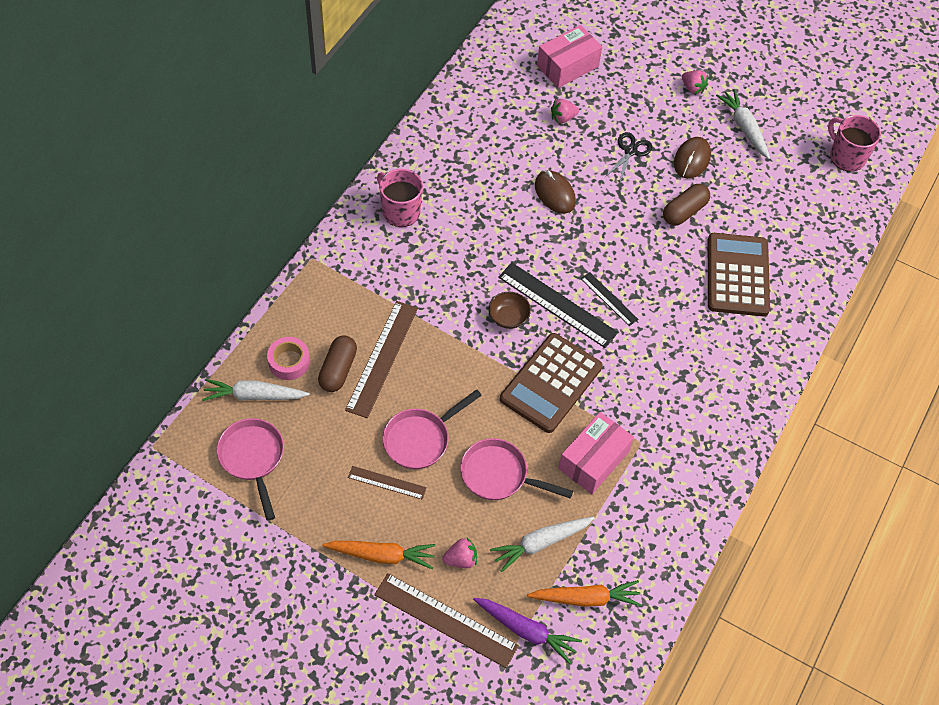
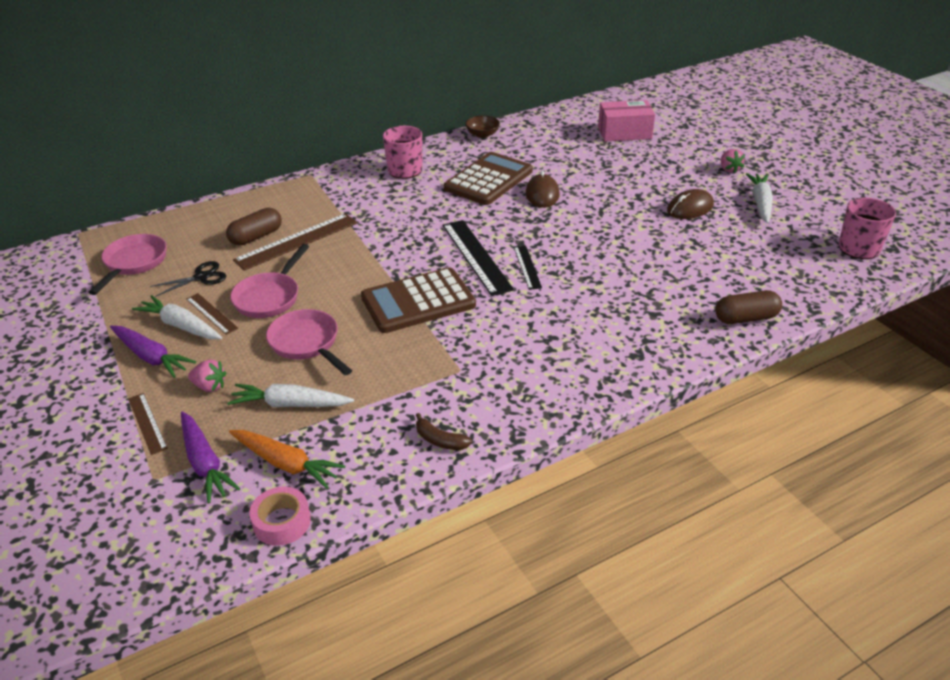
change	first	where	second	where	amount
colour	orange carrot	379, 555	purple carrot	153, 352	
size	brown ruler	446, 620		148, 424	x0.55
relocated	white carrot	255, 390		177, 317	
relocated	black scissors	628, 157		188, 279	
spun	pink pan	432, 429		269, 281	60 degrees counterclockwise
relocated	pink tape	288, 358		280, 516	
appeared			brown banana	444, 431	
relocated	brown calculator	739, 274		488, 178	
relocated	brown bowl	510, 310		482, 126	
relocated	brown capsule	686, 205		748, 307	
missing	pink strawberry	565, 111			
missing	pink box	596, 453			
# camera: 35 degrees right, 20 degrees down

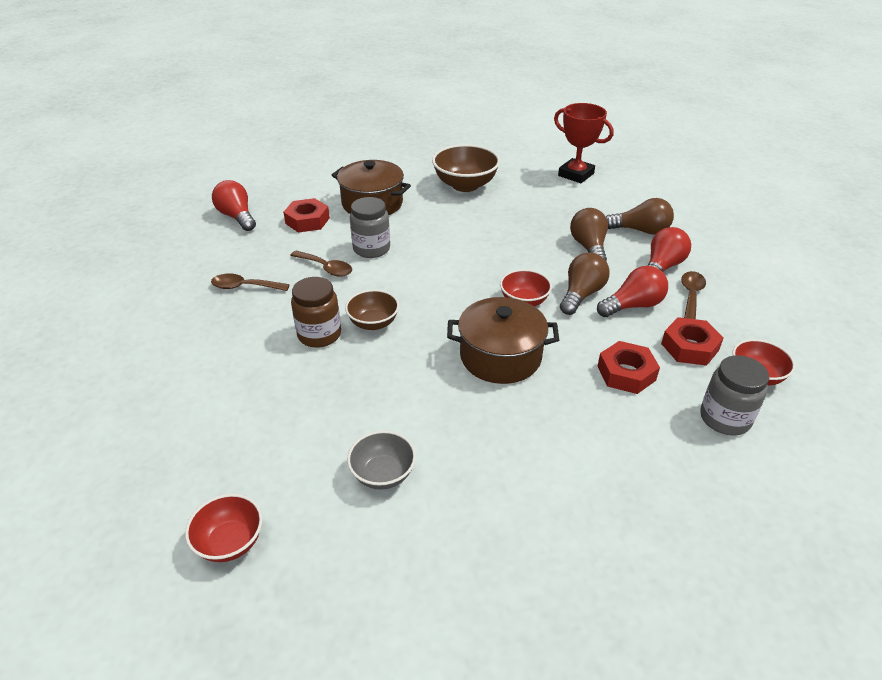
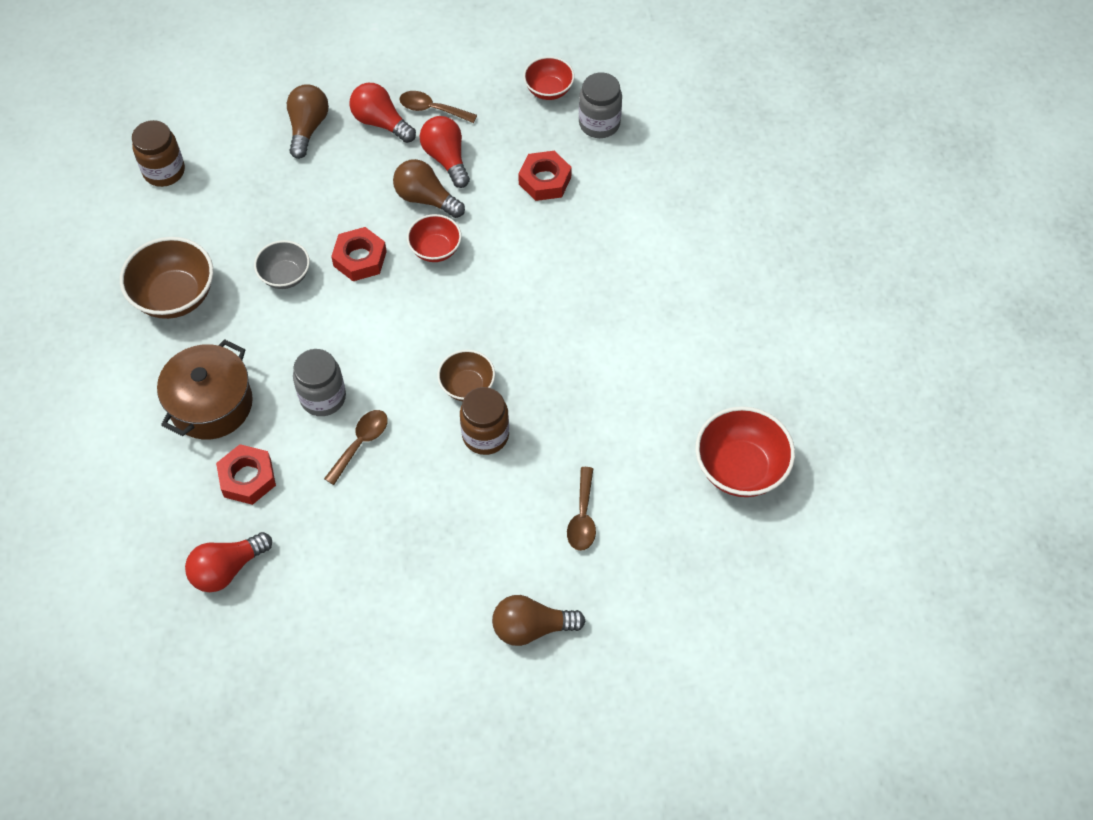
change	first	where	second	where	amount
exchanged	red trophy	584, 143	brown jar	158, 153	
relocated	grey bowl	381, 460		282, 264	
relocated	red nut	692, 341		359, 254	
relocated	brown light bulb	589, 234		538, 620	
relocated	brown spoon	250, 282		581, 509	
size	red bowl	224, 528		745, 451	x1.65
missing	brown pot	503, 340			
# camera: 90 degrees left, 20 degrees up

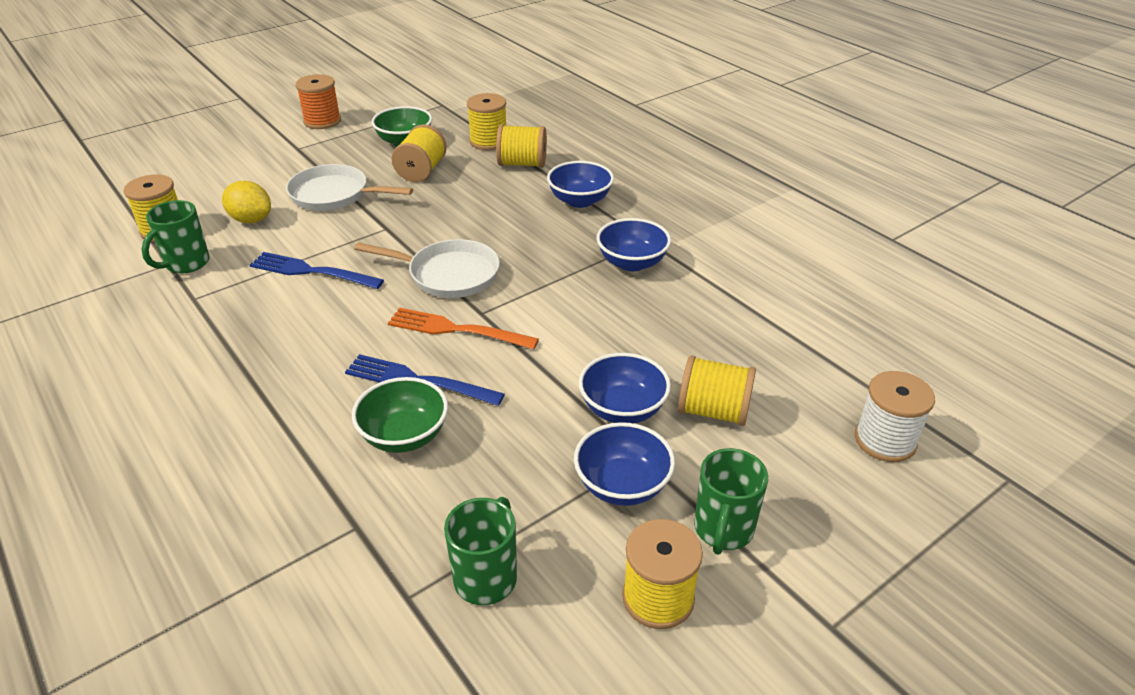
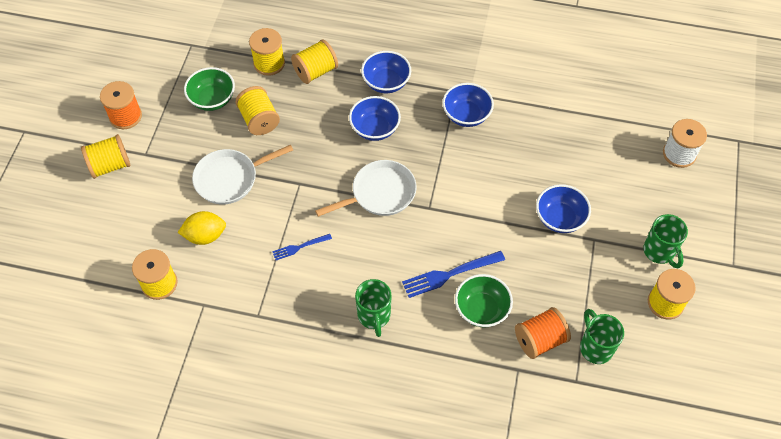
change	first	where	second	where	amount
relocated	yellow spool	717, 390		106, 156	
size	blue fork	317, 270		302, 247	x0.58
relocated	blue bowl	624, 464		375, 118	
relocated	green mug	176, 236		373, 308	
appeared			orange spool	543, 333	
missing	orange fork	463, 328			
# camera: 40 degrees left, 20 degrees up

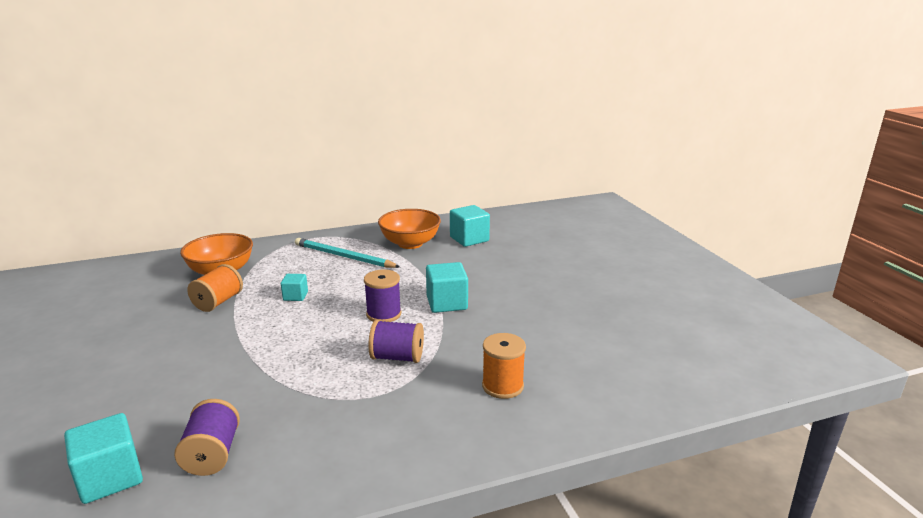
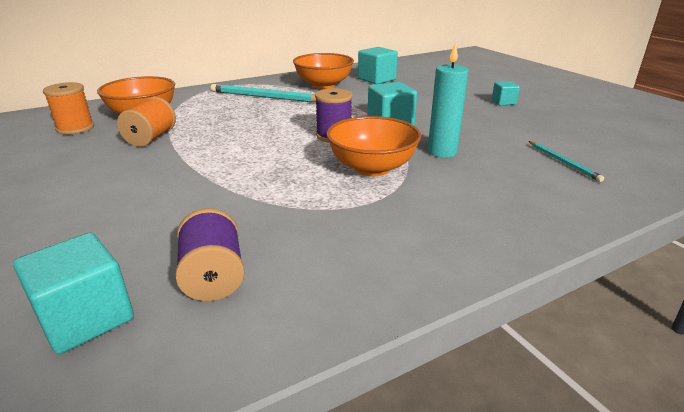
change	first	where	second	where	amount
relocated	orange spool	504, 366		68, 108	
exchanged	purple spool	396, 341	orange bowl	373, 146	
appeared			turquoise candle	448, 100	
relocated	turquoise cube	294, 287		506, 93	
appeared			turquoise pencil	566, 161	
# camera: 10 degrees left, 5 degrees up

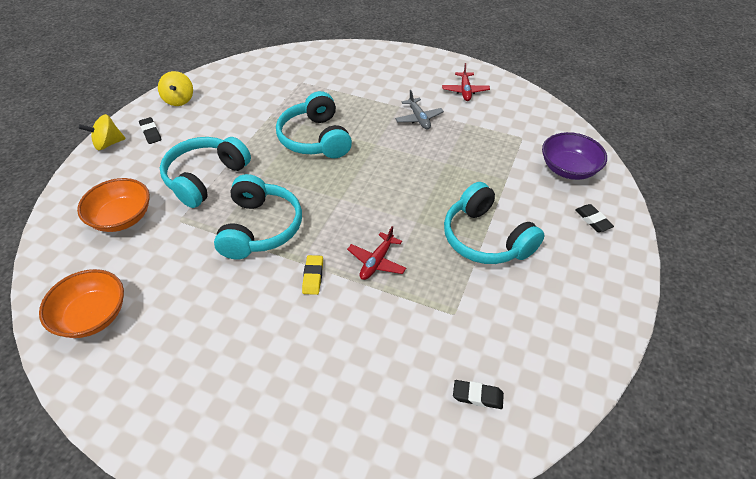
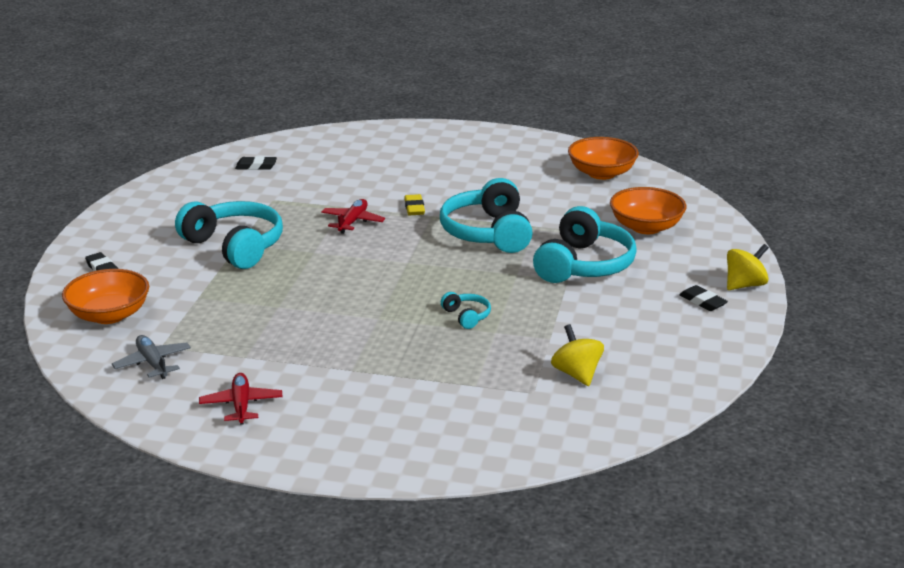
change	first	where	second	where	amount
colour	purple bowl	574, 156	orange bowl	105, 296	
relocated	grey plane	419, 109		151, 357	
size	turquoise headphones	314, 124		466, 310	x0.45
relocated	yellow spinning top	175, 88		577, 355	
# camera: 170 degrees right, 20 degrees down

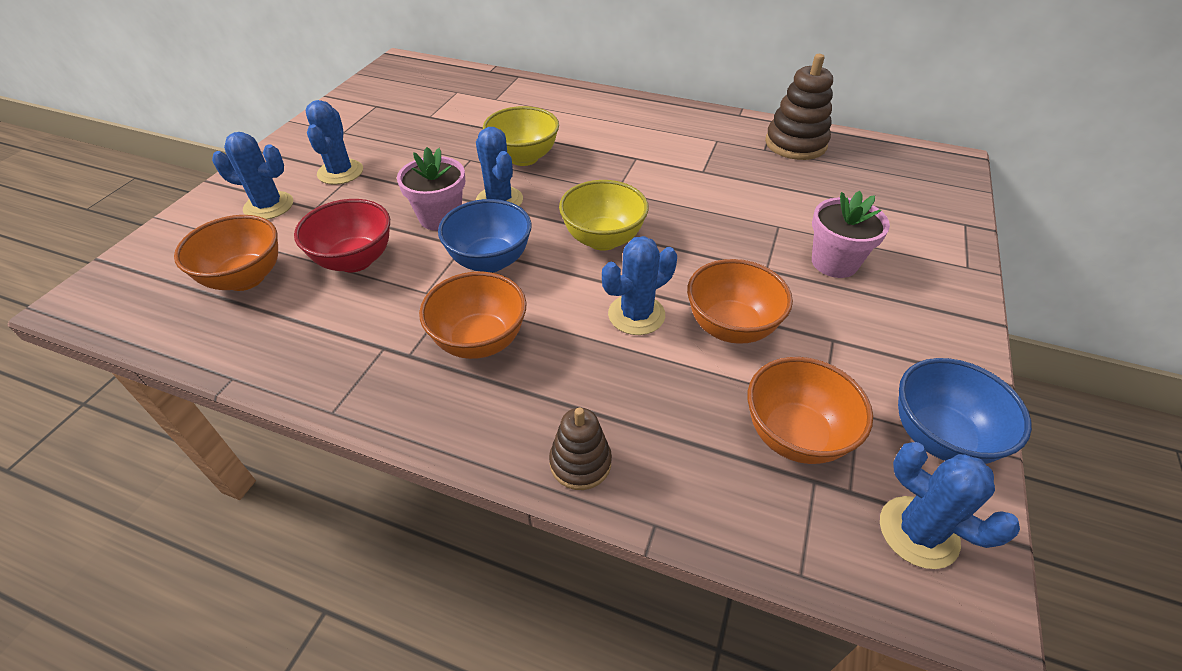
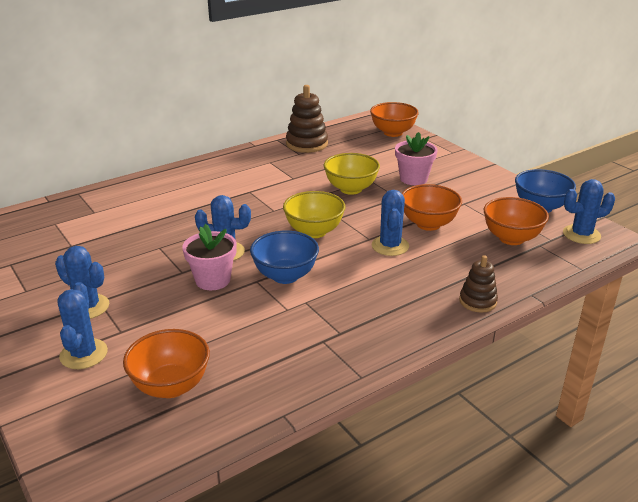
change	first	where	second	where	amount
spun	blue cactus	252, 175		82, 325	45 degrees counterclockwise
relocated	yellow bowl	521, 136		352, 174	
relocated	orange bowl	472, 315		394, 119	
missing	red bowl	342, 235			
# camera: 55 degrees left, 15 degrees down

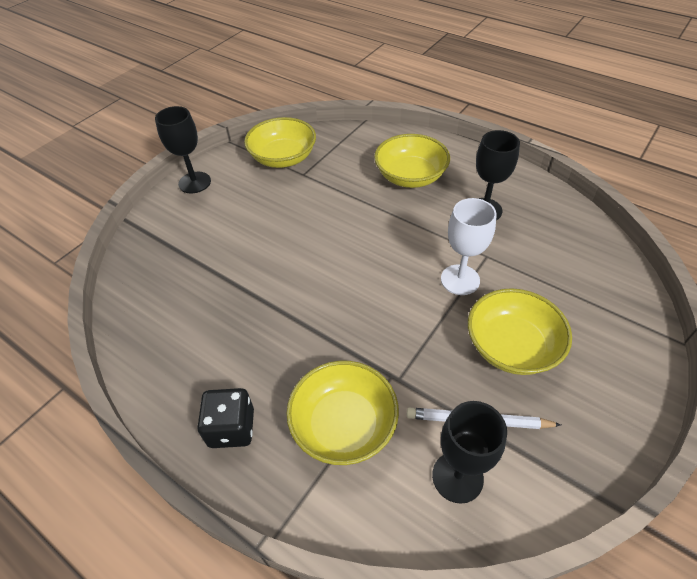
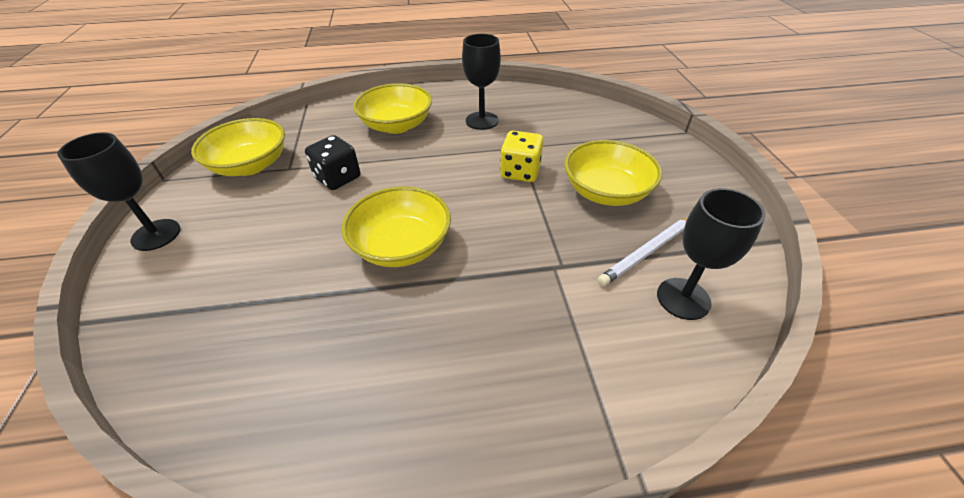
change	first	where	second	where	amount
relocated	black dice	226, 418		332, 162	
relocated	yellow bowl	342, 413		396, 226	
exchanged	white goblet	469, 246	yellow dice	522, 156	
# camera: 45 degrees left, 5 degrees down

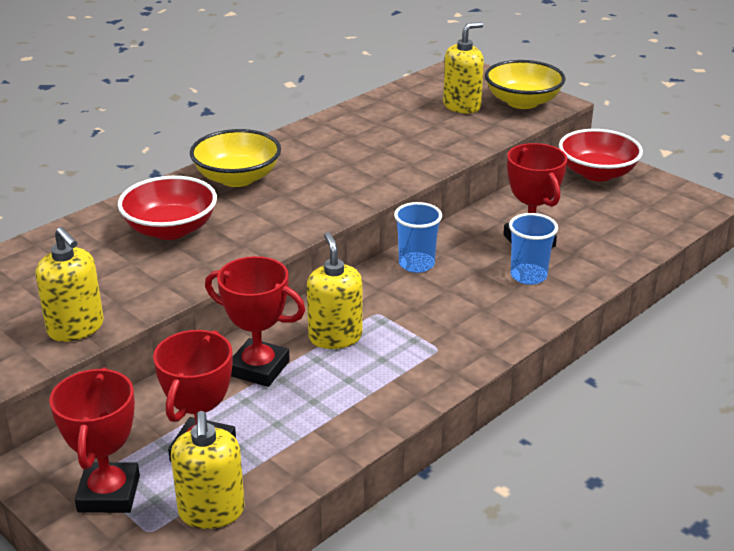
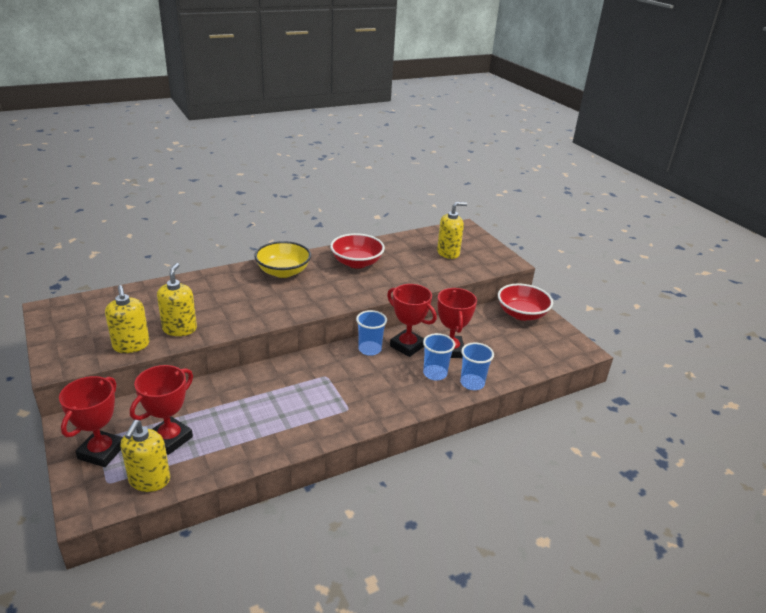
change	first	where	second	where	amount
relocated	yellow soap dispenser	335, 290		177, 299	
relocated	red bowl	167, 208		357, 251	
relocated	red trophy	255, 321		412, 320	
appeared			blue cup	477, 366	
missing	yellow bowl	525, 84			
# camera: 15 degrees right, 0 degrees up

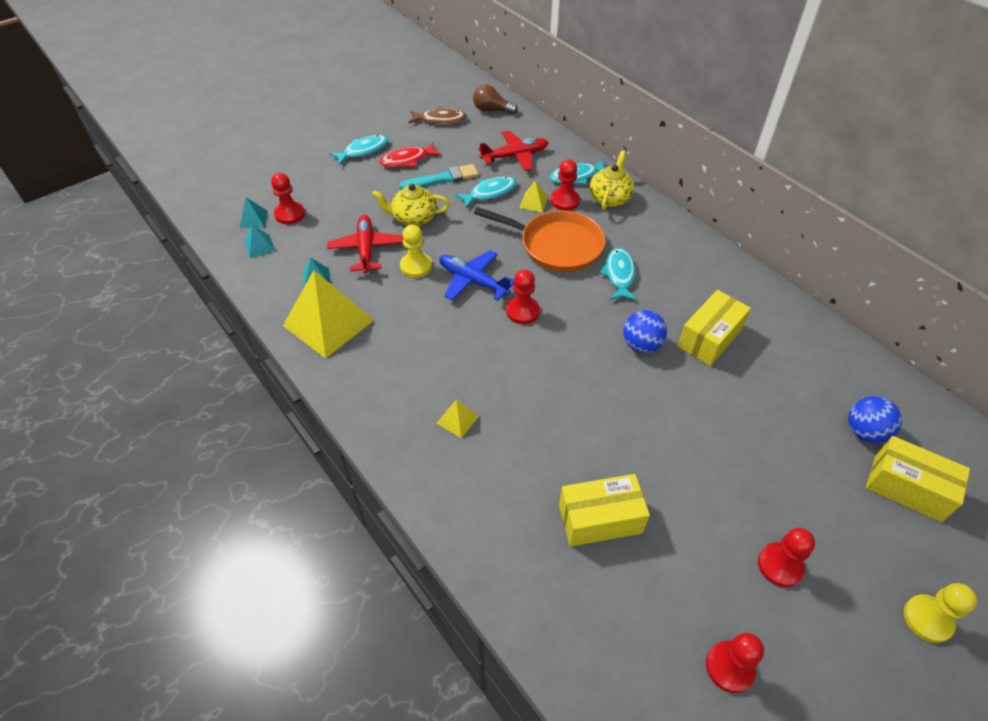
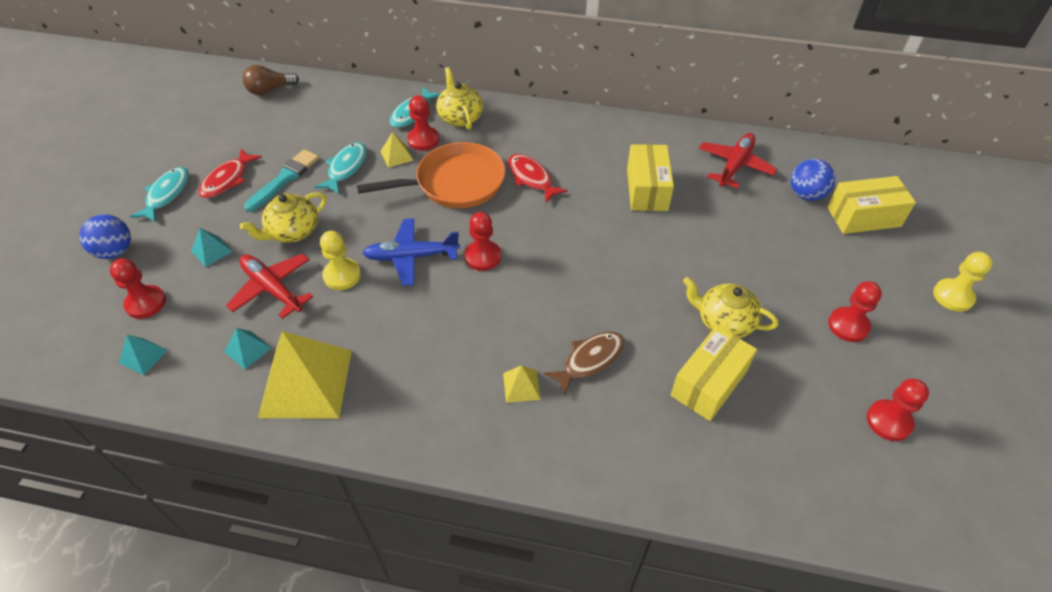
change	first	where	second	where	amount
relocated	blue ball	645, 331		105, 236	
relocated	turquoise pyramid	254, 212		212, 247	
colour	turquoise fish	618, 274	red fish	538, 178	
relocated	brown fish	437, 115		583, 364	
appeared			yellow teapot	730, 307	
relocated	red plane	513, 151		738, 161	
# camera: 40 degrees left, 0 degrees up

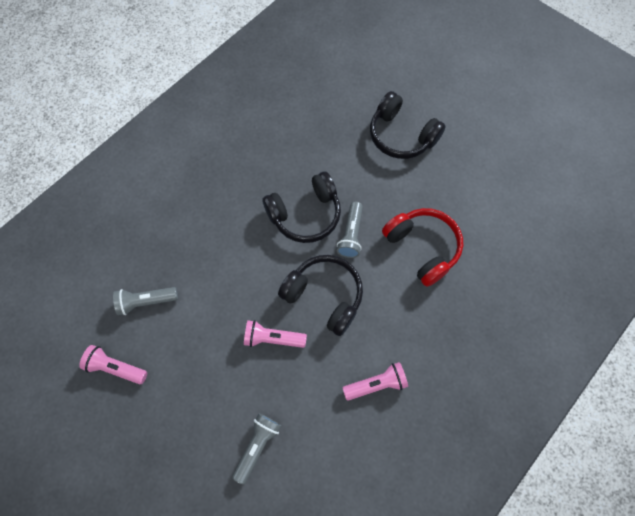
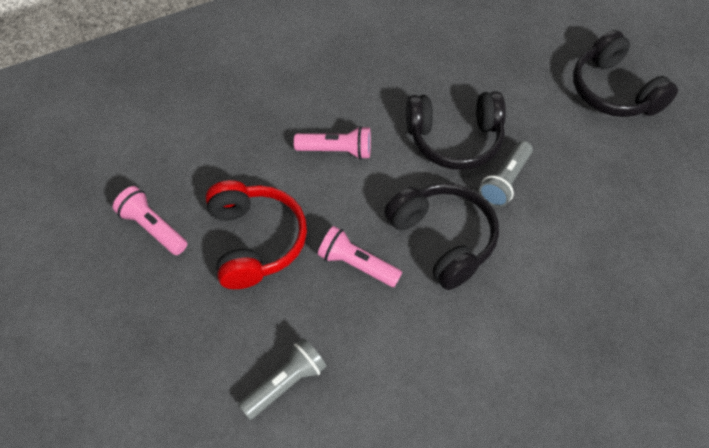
change	first	where	second	where	amount
relocated	red headphones	423, 247		256, 234	
relocated	pink flashlight	375, 381		332, 143	
missing	grey flashlight	145, 301			
# camera: 20 degrees right, 10 degrees down

